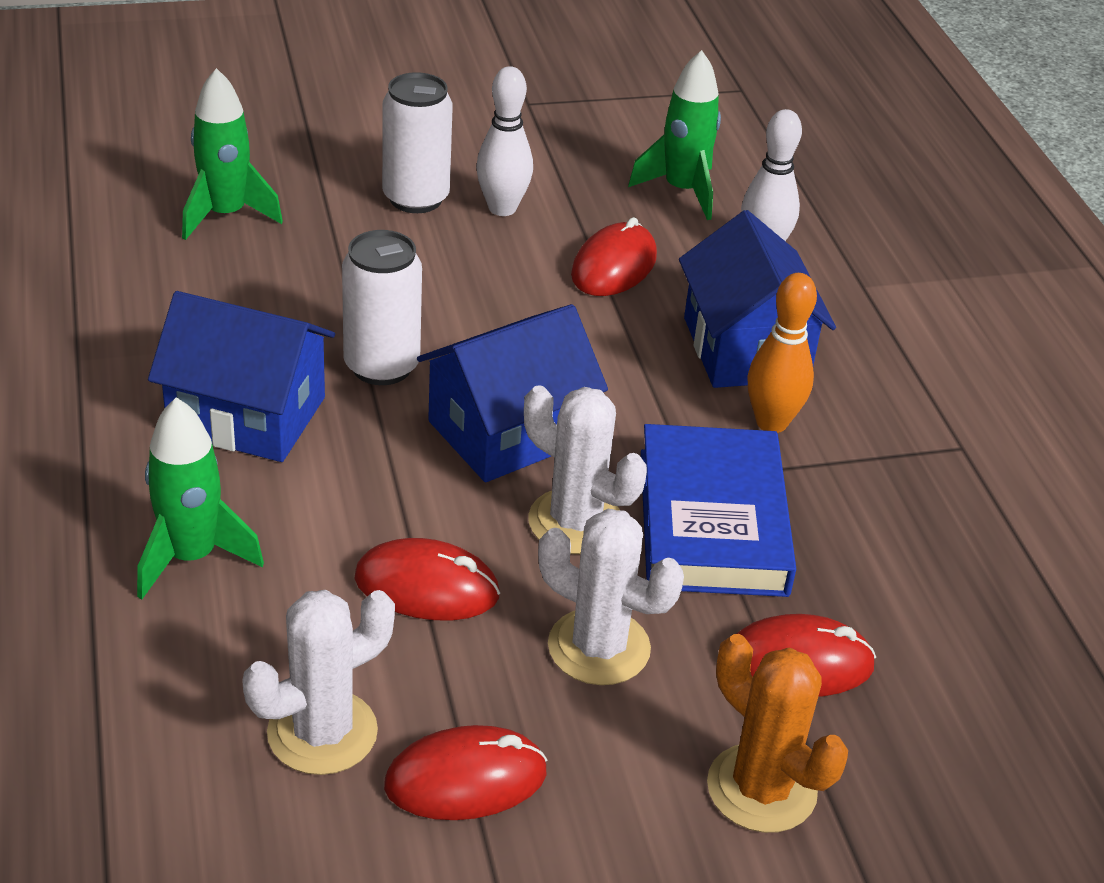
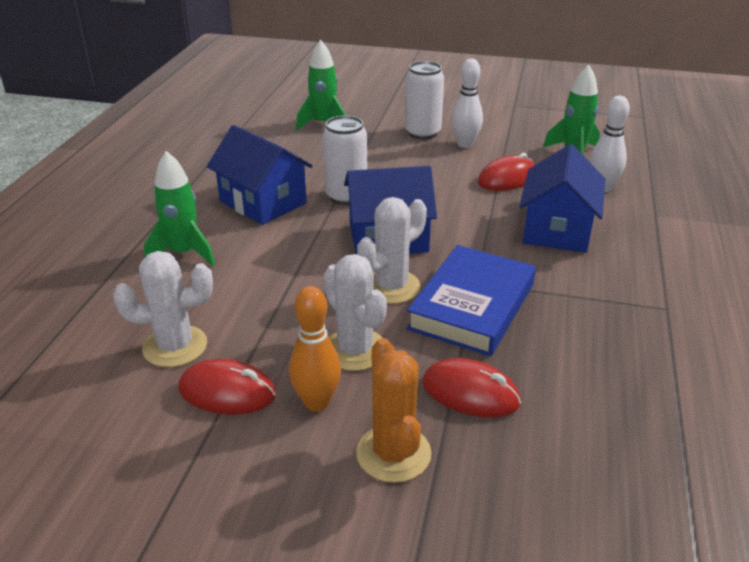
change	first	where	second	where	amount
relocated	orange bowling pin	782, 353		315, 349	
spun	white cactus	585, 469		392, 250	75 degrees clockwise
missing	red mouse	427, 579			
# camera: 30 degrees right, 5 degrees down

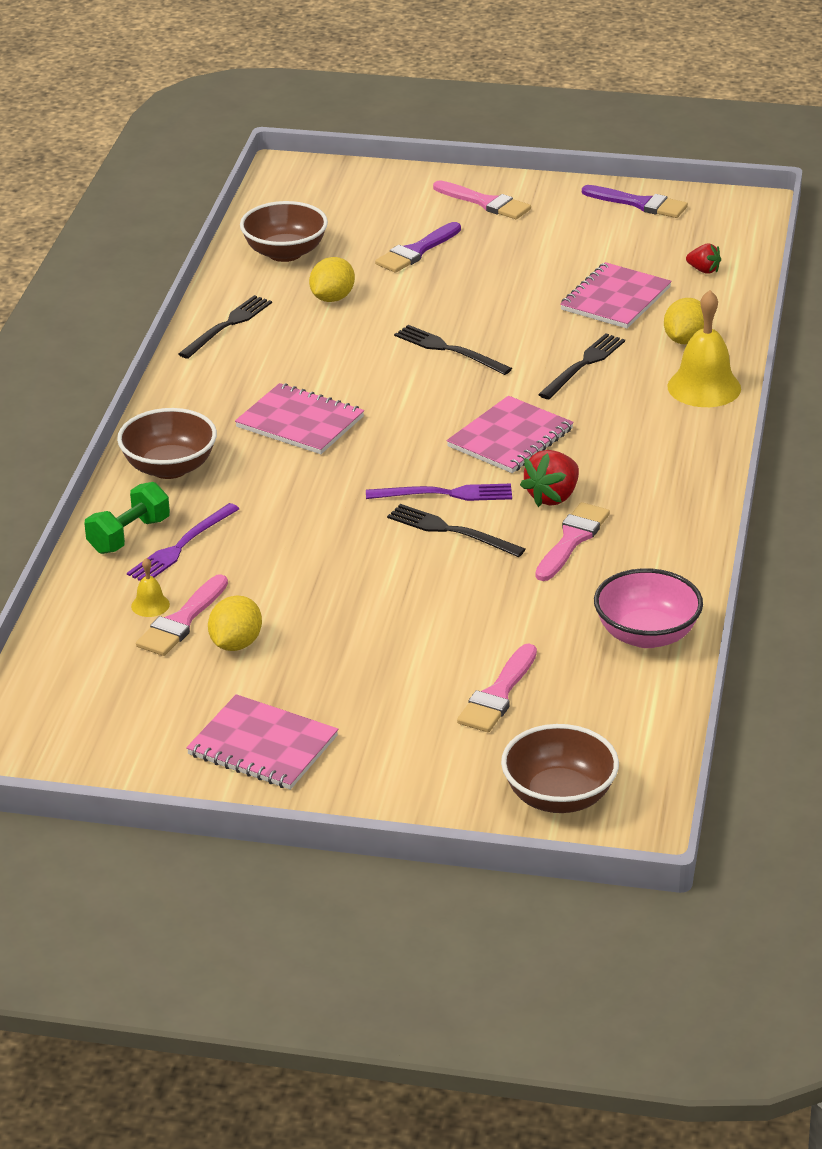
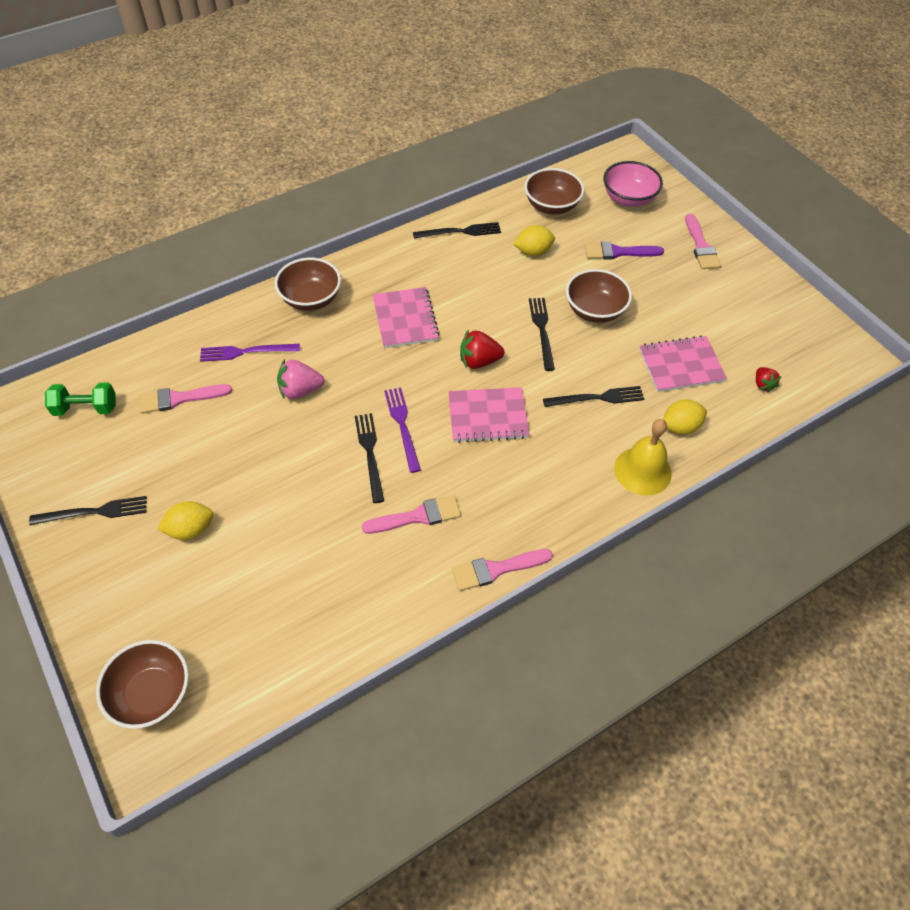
change	first	where	second	where	amount
exchanged	pink notebook	262, 742	black fork	88, 510	
relocated	green dumbbell	127, 518		80, 399	
relocated	yellow lemon	235, 623		185, 520	
appeared			pink strawberry	300, 379	
spun	purple fork	439, 492		402, 430	150 degrees counterclockwise
relocated	pink brush	497, 688		502, 570	
relocated	red strawberry	549, 478		482, 349	
appeared			brown bowl	599, 296	
relocated	pink bowl	648, 608		633, 184	
missing	yellow bell	150, 587			
missing	purple brush	635, 201			
# camera: 45 degrees right, 20 degrees up

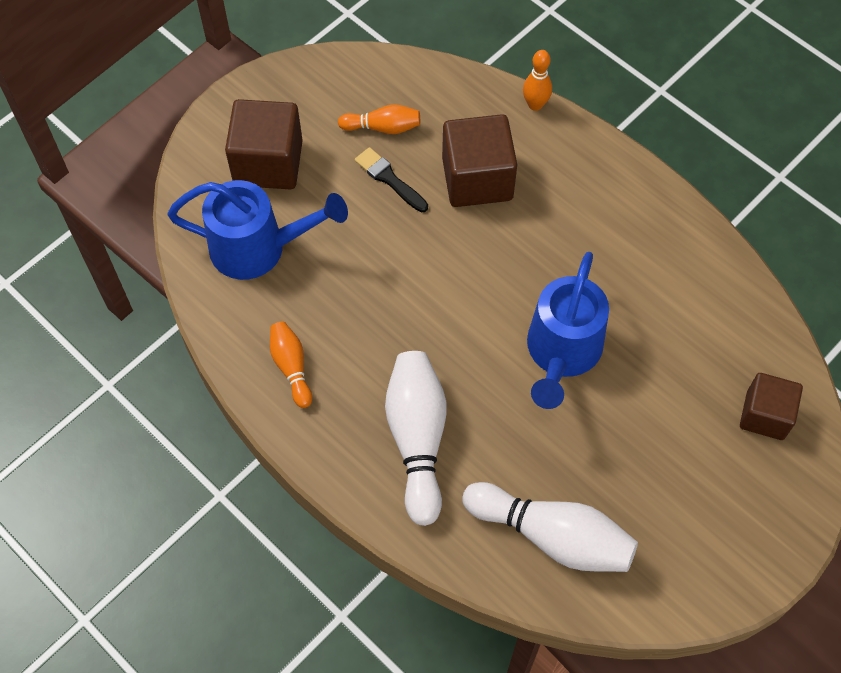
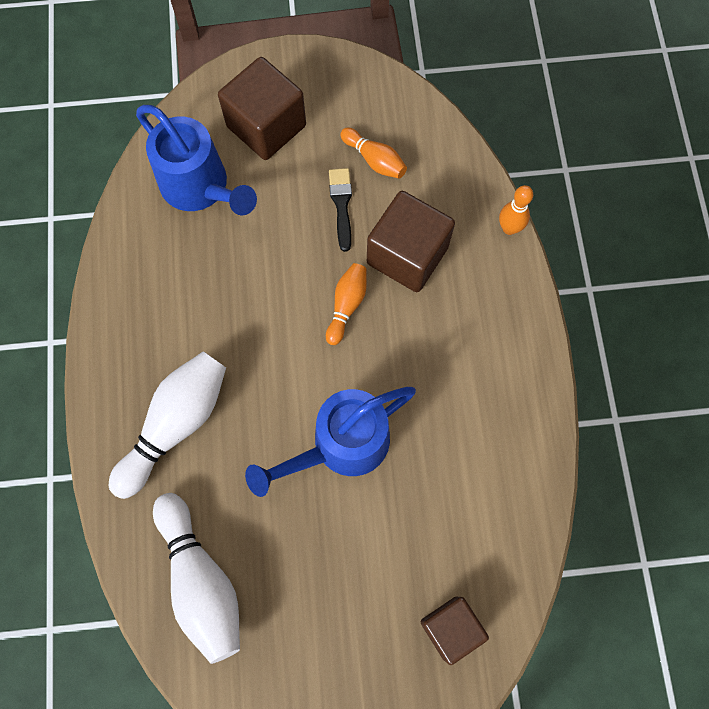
change	first	where	second	where	amount
relocated	orange bowling pin	291, 365		346, 304	
# camera: 40 degrees right, 10 degrees up

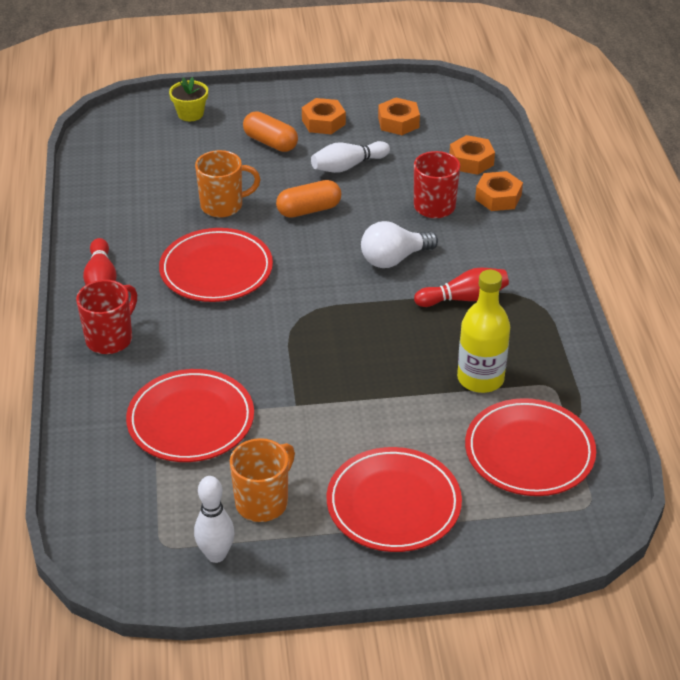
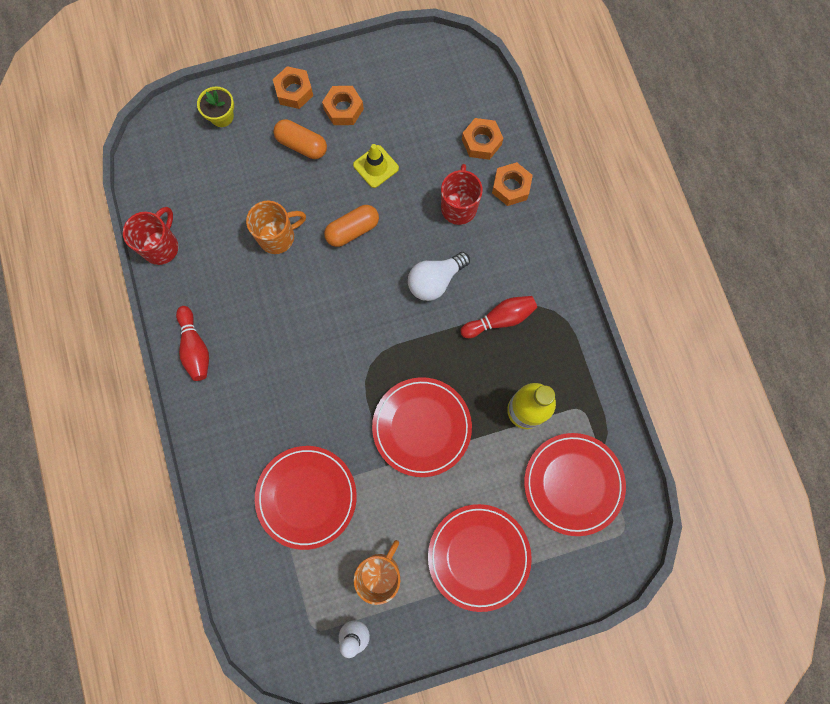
change	first	where	second	where	amount
relocated	red mug	106, 317		150, 236	
relocated	orange nut	399, 116		293, 87	
exchanged	white bowling pin	350, 157	yellow traffic cone	376, 166	
relocated	red plate	216, 265		422, 427	
# camera: 10 degrees left, 35 degrees up

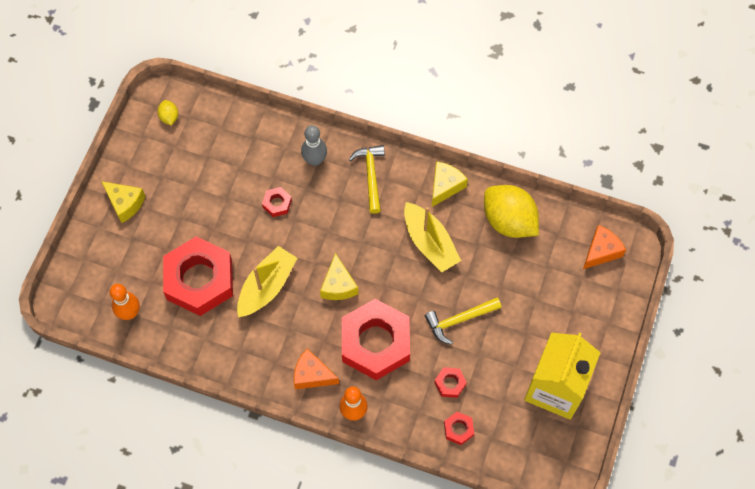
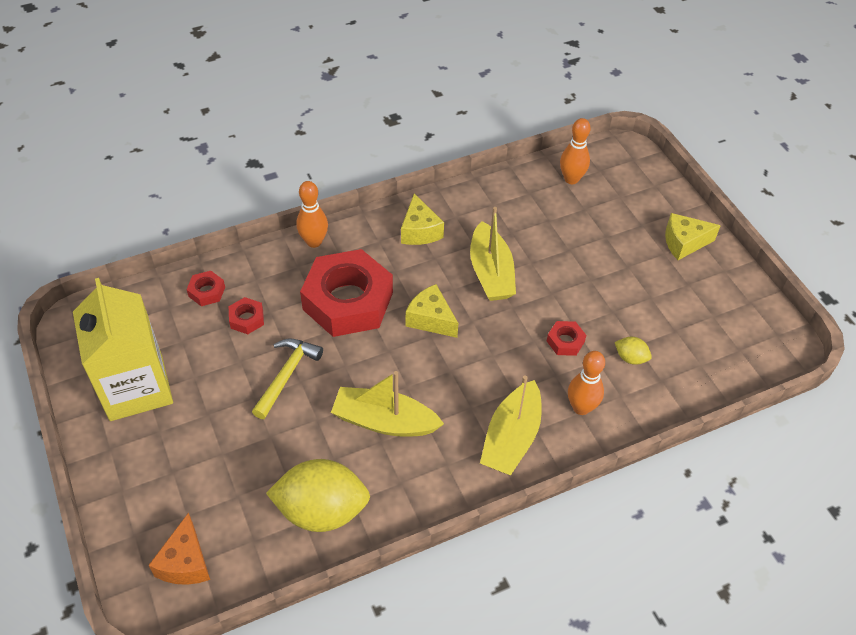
change	first	where	second	where	amount
relocated	yellow cheese	450, 184		422, 219	
exchanged	yellow hammer	367, 179	yellow boat	511, 425	
colour	grey bowling pin	314, 145	orange bowling pin	586, 383	
relocated	yellow lemon	167, 113		633, 351	
missing	red nut	198, 276			
missing	orange cheese	316, 368			
# camera: 135 degrees right, 15 degrees down

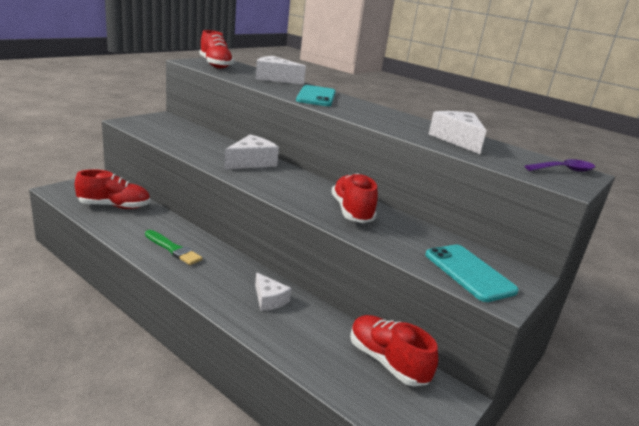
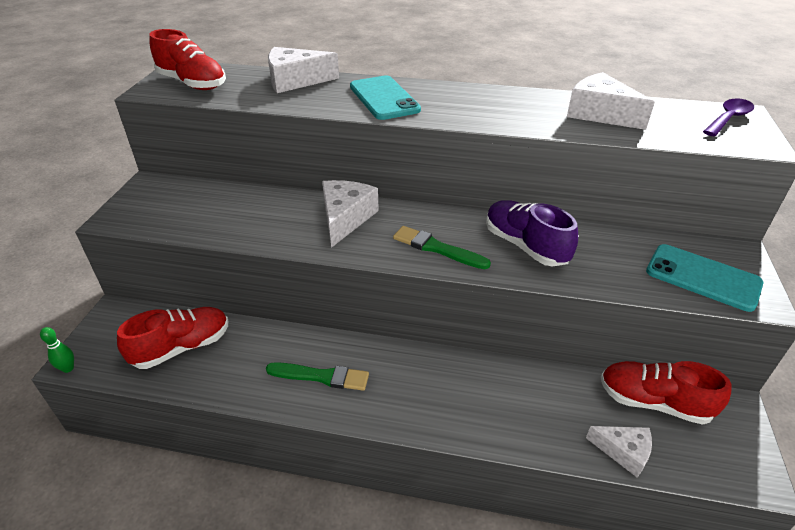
change	first	where	second	where	amount
appeared			green bowling pin	57, 350	
appeared			green brush	442, 247	
colour	red shoe	354, 198	purple shoe	532, 233	
relocated	white cheese	273, 291		619, 452	
# camera: 25 degrees left, 15 degrees up

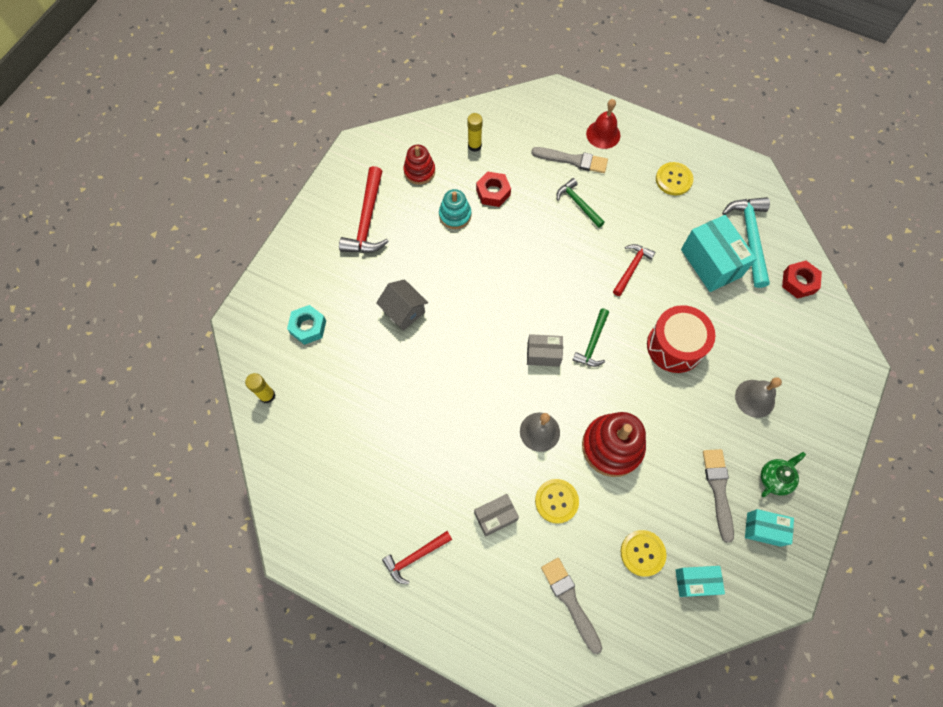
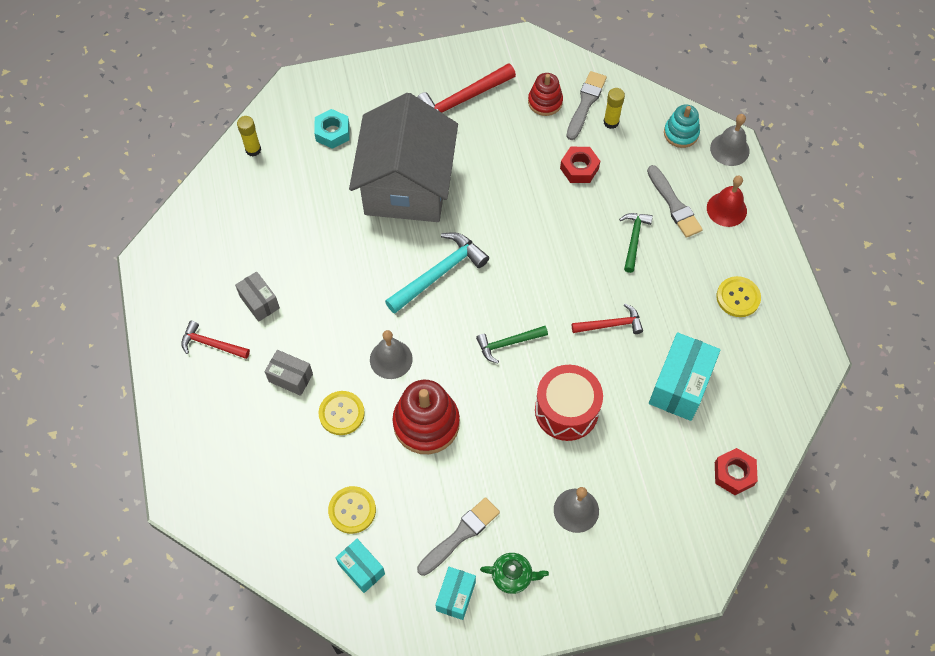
change	first	where	second	where	amount
relocated	grey box	545, 350		257, 296	
size	grey house	402, 305		403, 157	x2.39
relocated	turquoise hammer	746, 242		437, 273	
spun	turquoise box	769, 528		455, 593	45 degrees clockwise
relocated	grey brush	571, 606		586, 105	
relocated	turquoise stacking toy	455, 209		682, 126	
appeared			grey bell	730, 140	
# camera: 50 degrees right, 5 degrees down

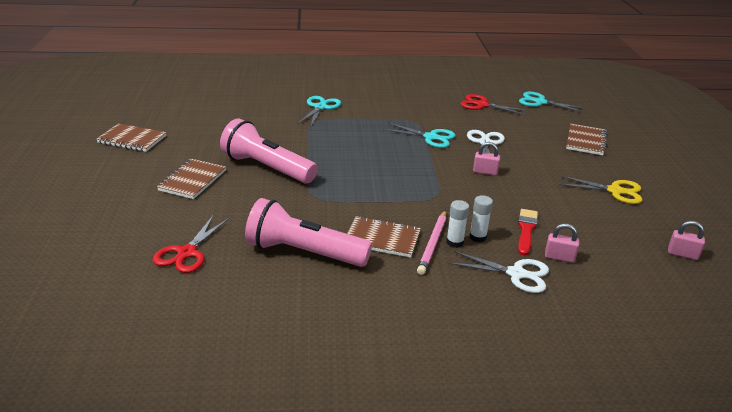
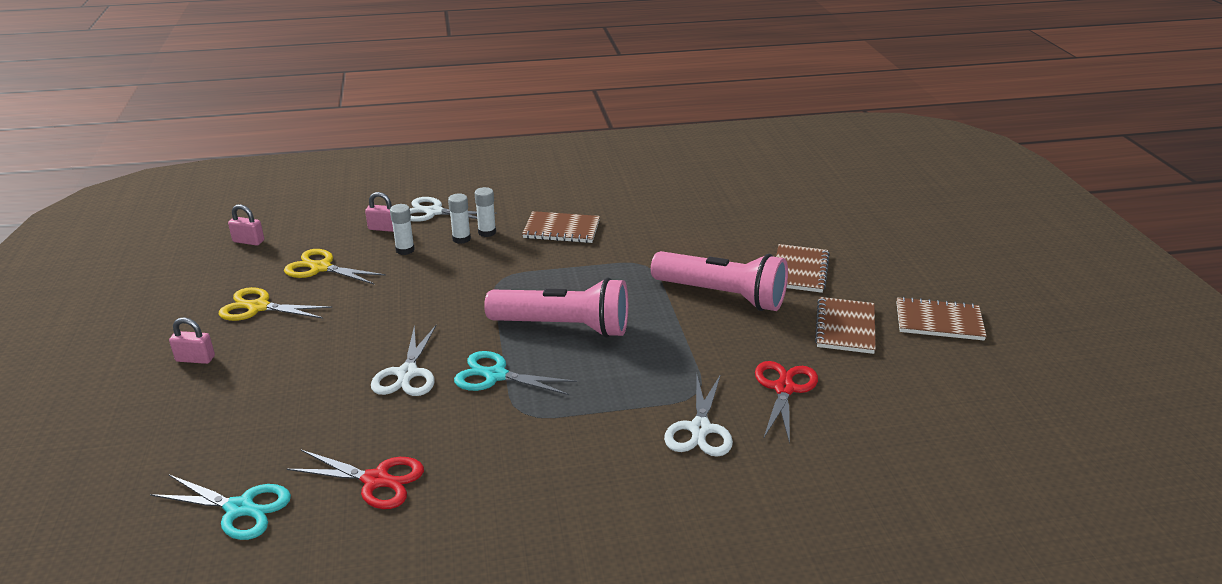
change	first	where	second	where	amount
relocated	pink padlock	486, 158		192, 340	
appeared			yellow scissors	335, 266	
exchanged	red brush	528, 232	white glue stick	402, 229	
relocated	pink flashlight	308, 232		556, 307	
colour	turquoise scissors	319, 111	white scissors	698, 415	
relocated	red scissors	191, 244		786, 402	
relocated	brown notebook	586, 139		845, 325	
missing	pink pencil	431, 242			
# camera: 175 degrees right, 0 degrees up

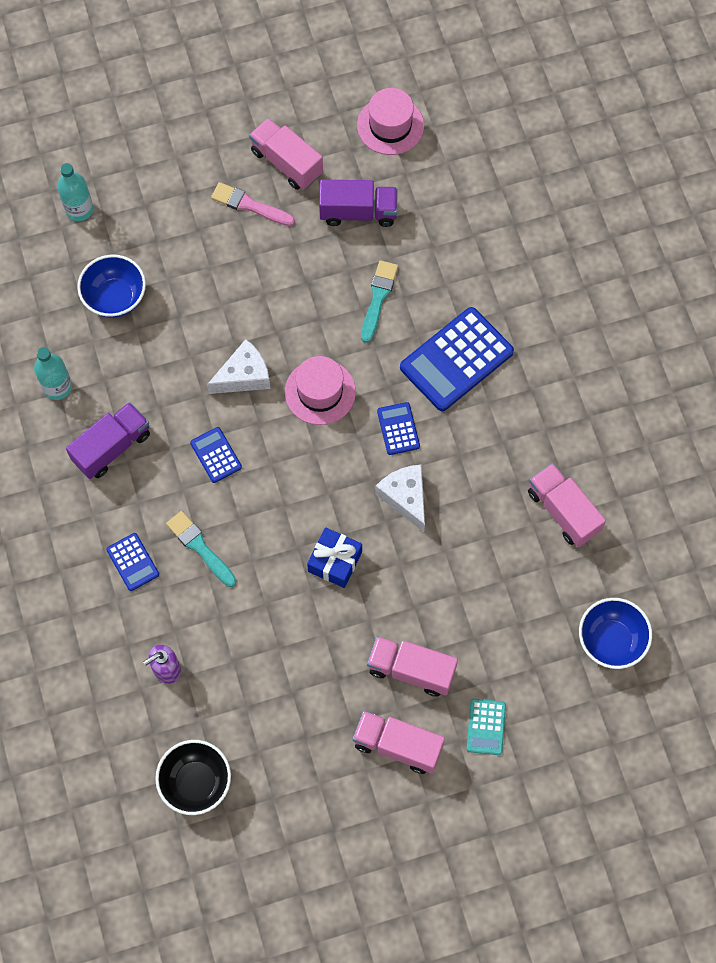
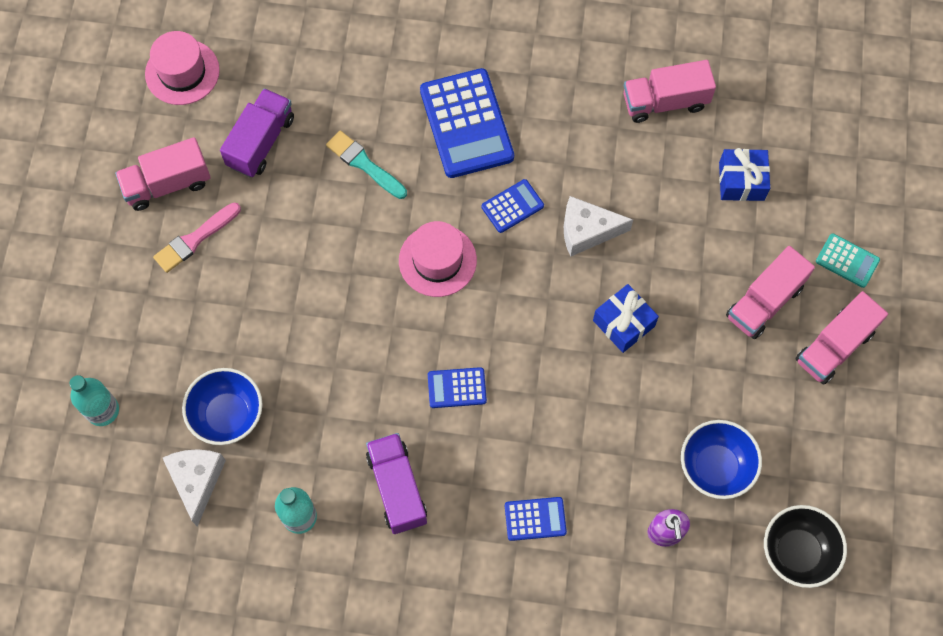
change	first	where	second	where	amount
relocated	white cheese	238, 366		194, 488	
spun	blue calculator	398, 428		513, 206	135 degrees clockwise
relocated	blue bowl	615, 633		721, 459	
appeared			blue gift	744, 174	
missing	turquoise brush	201, 549			
# camera: 65 degrees left, 0 degrees up

